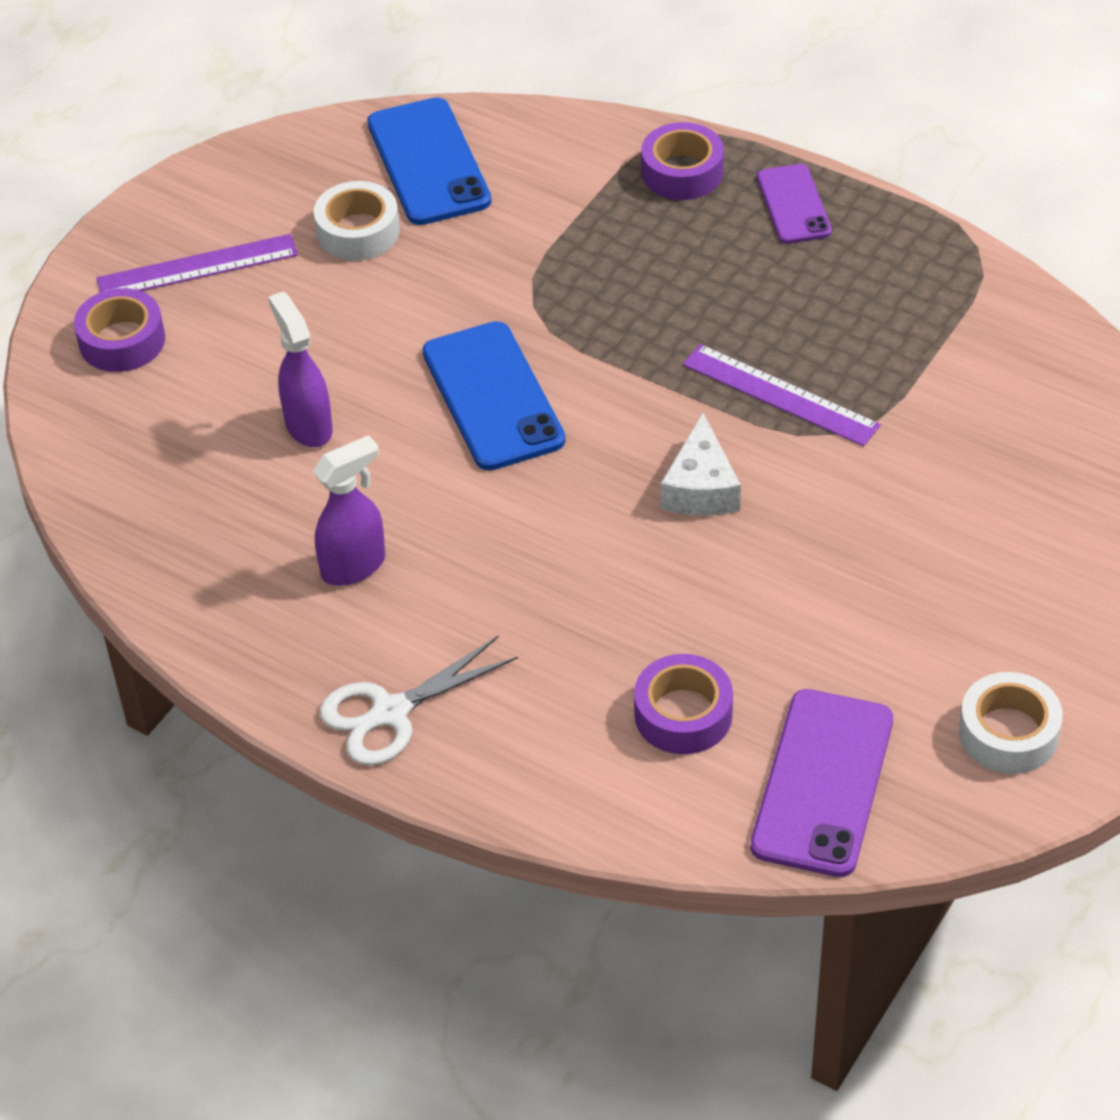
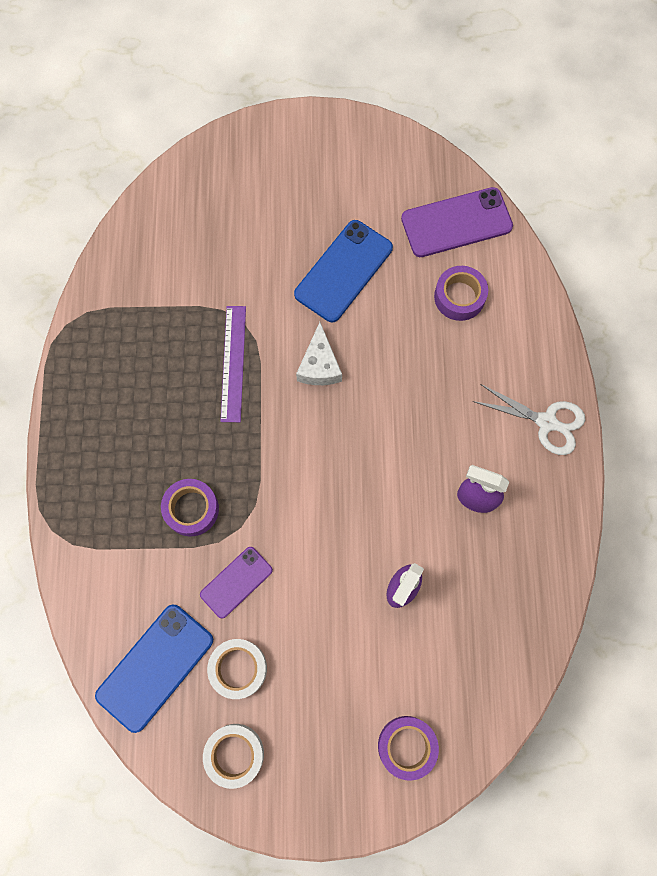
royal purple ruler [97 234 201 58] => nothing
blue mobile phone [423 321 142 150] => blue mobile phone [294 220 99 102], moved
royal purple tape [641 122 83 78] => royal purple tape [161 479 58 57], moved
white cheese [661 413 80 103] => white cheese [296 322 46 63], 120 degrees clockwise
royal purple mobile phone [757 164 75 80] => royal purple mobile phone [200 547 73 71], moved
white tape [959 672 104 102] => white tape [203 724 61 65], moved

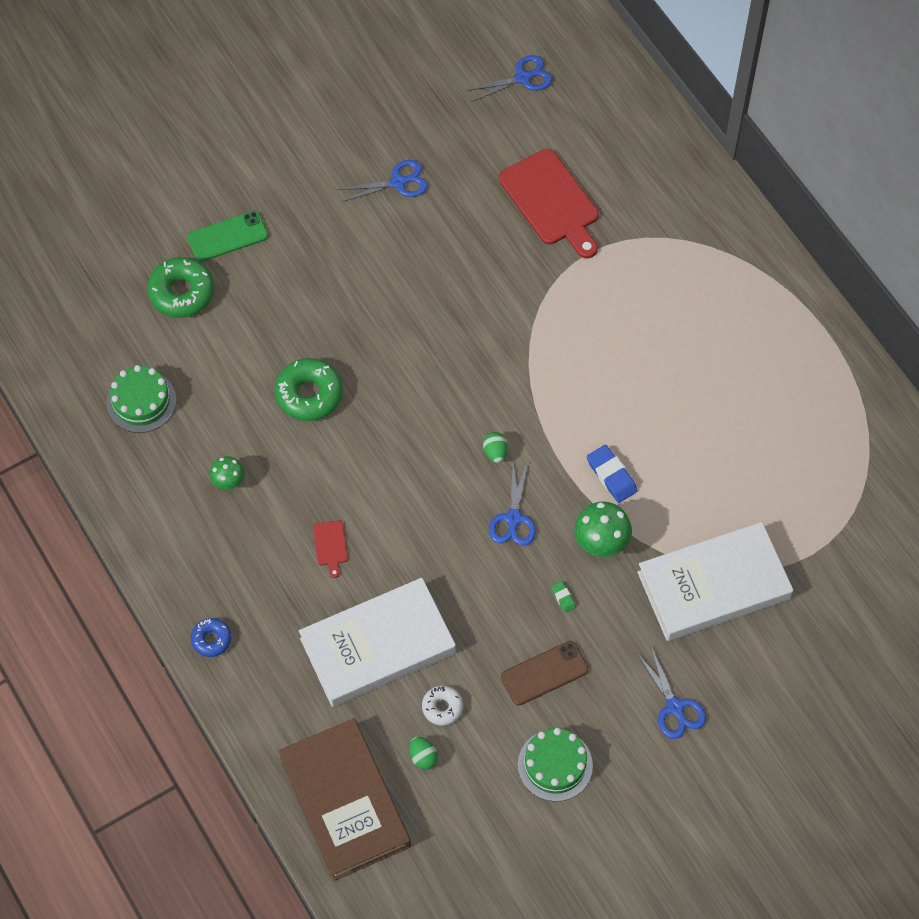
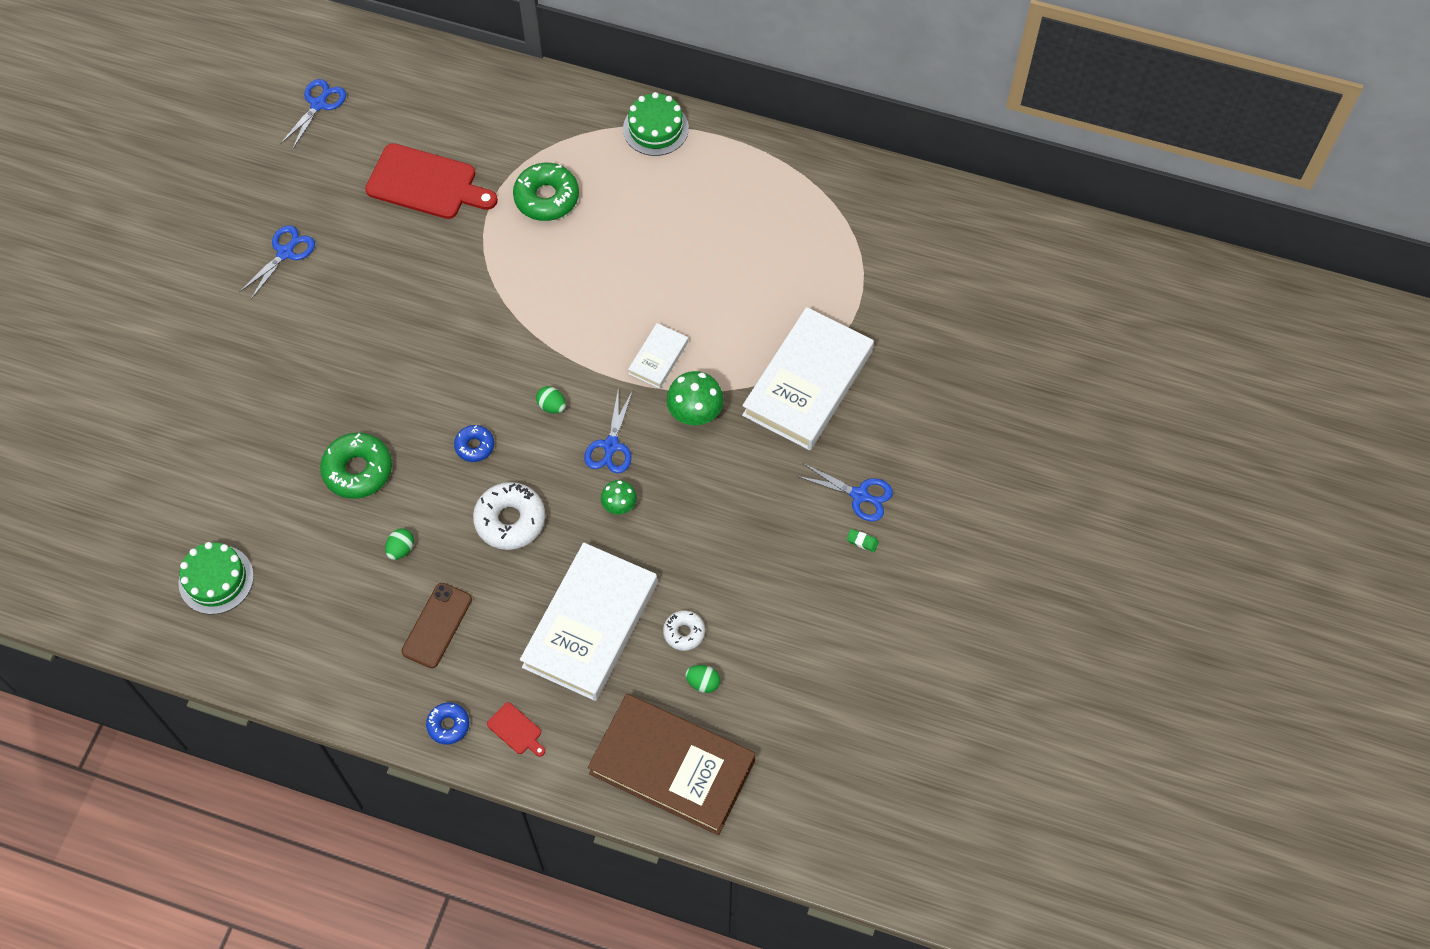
green donut [147 257 67 61] => green donut [513 163 66 58], moved
green mobile phone [187 211 81 51] => nothing
green mushroom [209 456 36 34] => green mushroom [601 480 36 35], moved
crimson cutting board [313 520 35 58] => crimson cutting board [487 702 58 55], moved
blue pair of scissors [489 461 47 85] => blue pair of scissors [584 390 49 83], 45 degrees clockwise
brown mobile phone [501 641 88 65] => brown mobile phone [401 583 71 85], moved
green layer cake [518 728 75 74] => green layer cake [623 92 66 64], moved
green eraser [551 581 25 32] => green eraser [846 529 33 23], moved
blue eraser [587 445 51 58] => white hardback [628 323 60 66]
nothing => green egg shape [385 528 29 32]
nothing => blue donut [454 425 40 37]
nothing => white donut [473 482 72 68]

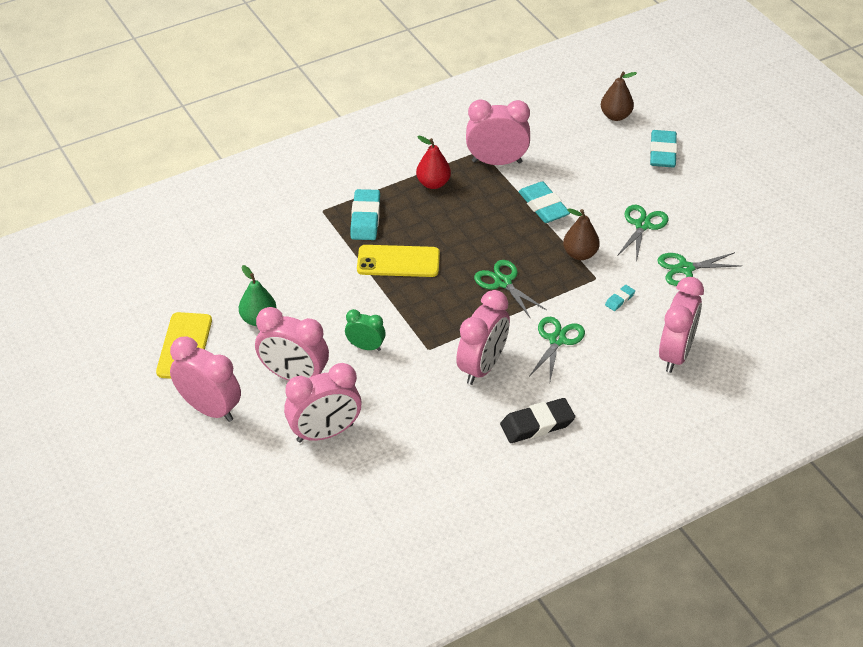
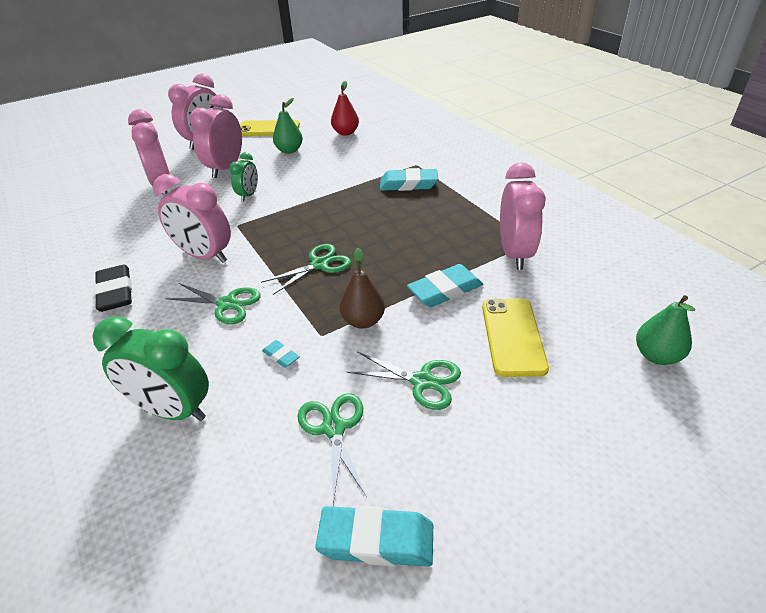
bright yellow mobile phone [357 245 83 32] => bright yellow mobile phone [482 299 67 78], moved
crimson pear fruit [416 135 35 54] => crimson pear fruit [331 81 28 55], moved
brown pear fruit [601 72 36 49] => green pear fruit [636 295 59 70]
teal eraser [650 130 27 38] => teal eraser [315 506 118 61], moved
rosy alarm clock [659 277 45 96] => green alarm clock [92 316 117 105]

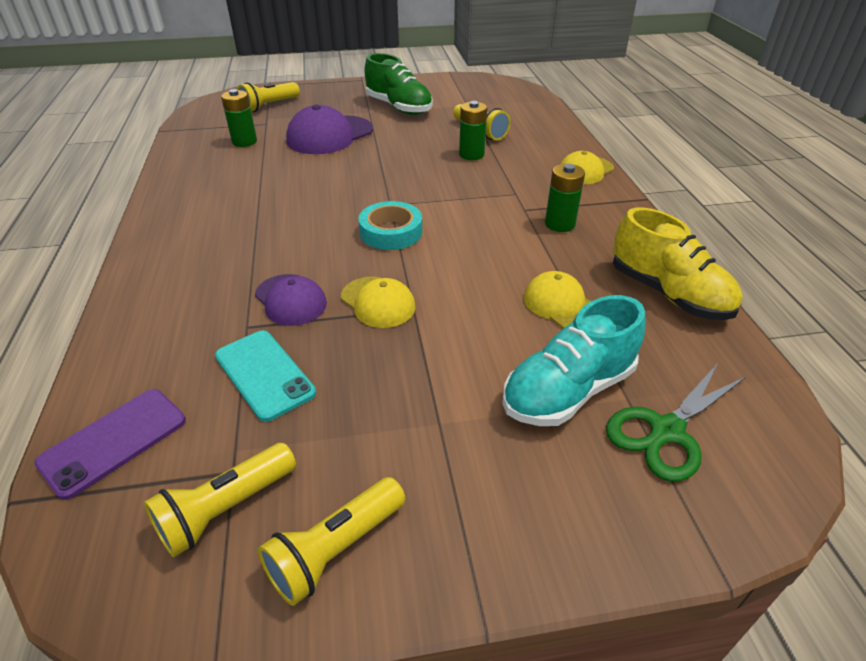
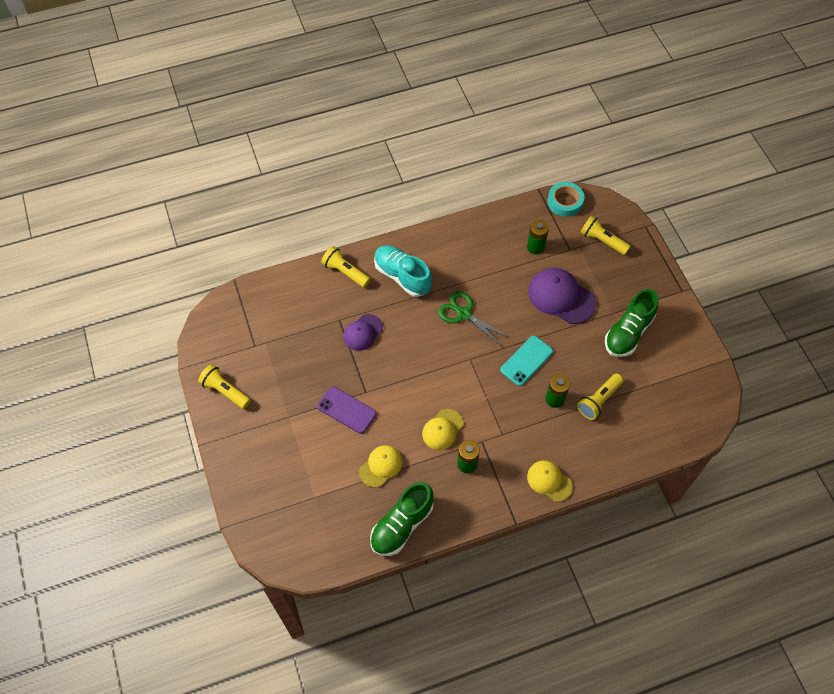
royal purple mobile phone [34 389 152 111] => royal purple mobile phone [317 387 60 47], moved
bright yellow flashlight [144 443 152 115] => bright yellow flashlight [321 246 49 41], moved
teal mobile phone [215 331 101 91] => teal mobile phone [500 336 53 50], moved
bright yellow baseball cap [341 277 75 51] => bright yellow baseball cap [422 409 41 41], moved
teal tape [358 201 64 49] => teal tape [548 182 36 35], moved
teal sneaker [502 295 144 131] => teal sneaker [374 245 58 52], moved
green pair of scissors [606 363 141 119] => green pair of scissors [438 291 72 55], moved
bright yellow sneaker [613 207 130 113] => green sneaker [370 482 64 74]

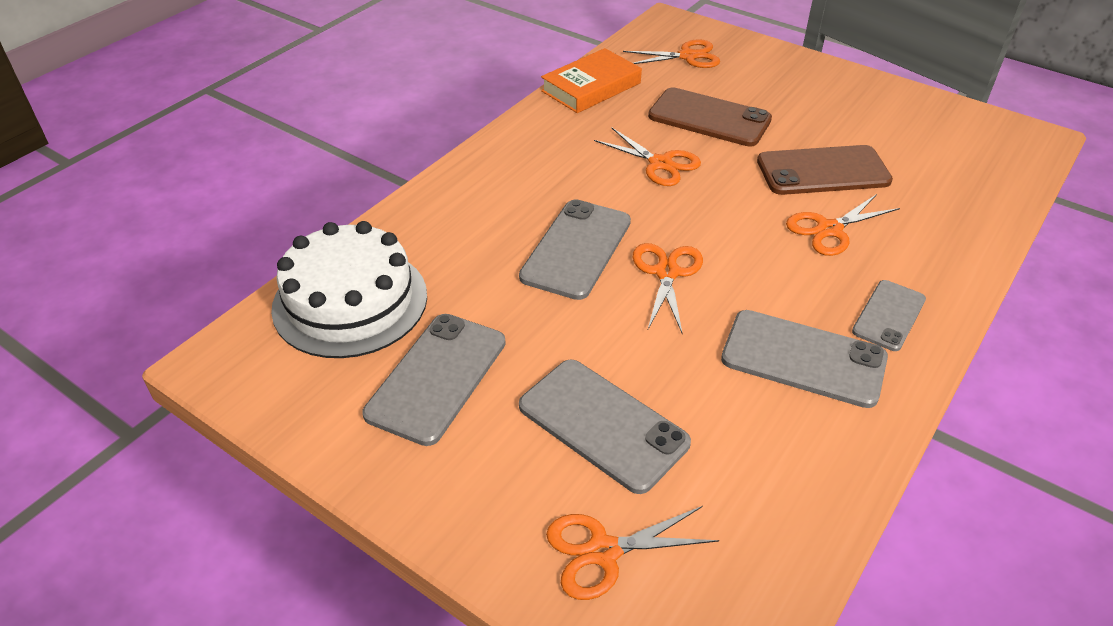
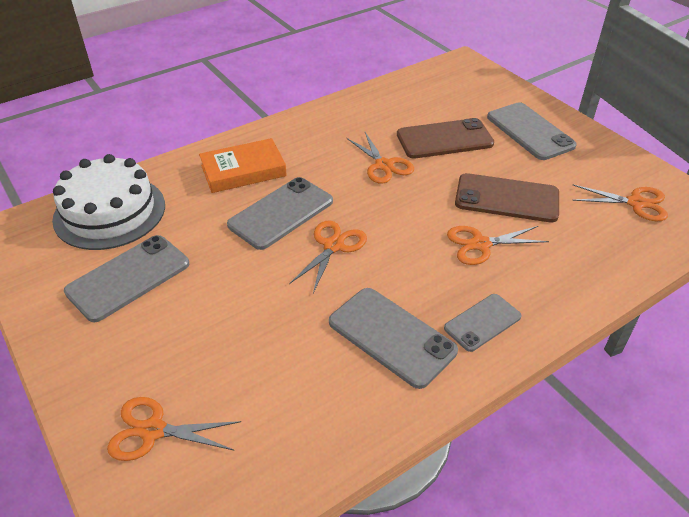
ash-grey mobile phone [519 360 172 134] => ash-grey mobile phone [487 102 90 58], moved
orange-coloured hardback [541 48 101 65] => orange-coloured hardback [199 138 88 55], moved
orange-coloured pair of scissors [623 39 97 29] => orange-coloured pair of scissors [572 185 96 36], moved
brown mobile phone [648 87 124 60] => brown mobile phone [397 118 97 41], 60 degrees counterclockwise

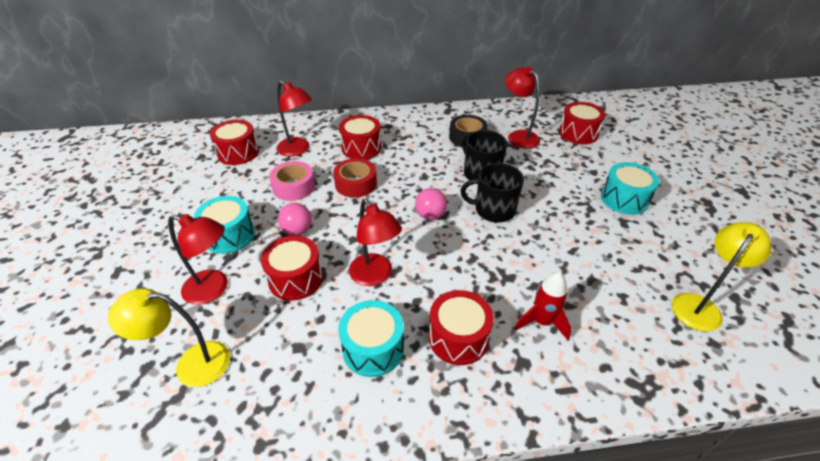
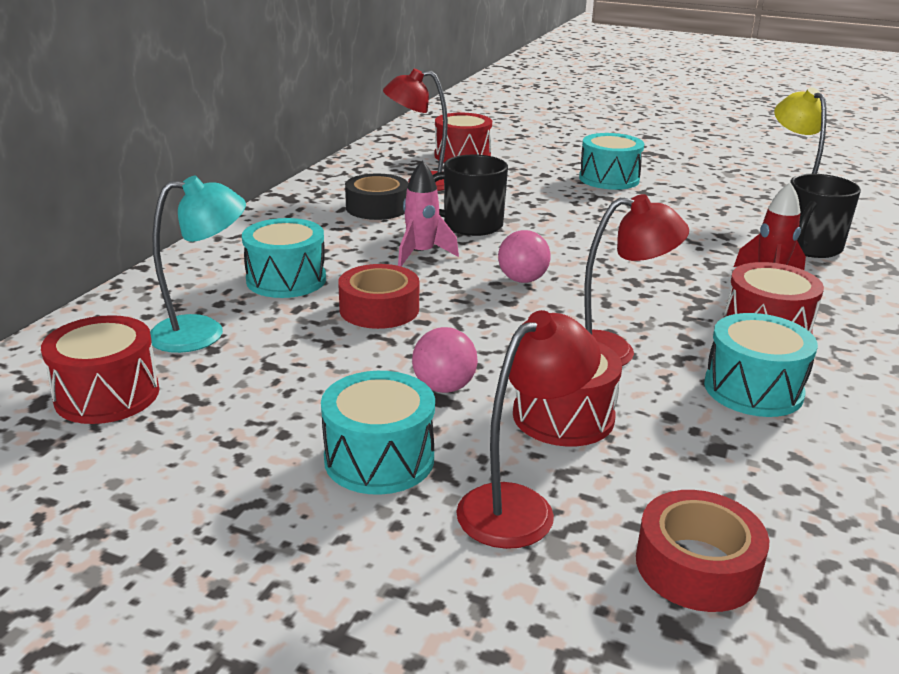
bright yellow desk lamp [108 288 122 99] => crimson tape [636 490 133 122]
rosy tape [269 161 46 40] => nothing
crimson desk lamp [277 81 35 76] => teal desk lamp [150 176 96 177]
crimson toy drum [339 115 42 44] => teal toy drum [242 218 84 80]
black mug [460 163 64 60] => black mug [790 174 71 84], moved
nothing => rosy spaceship [398 161 61 106]

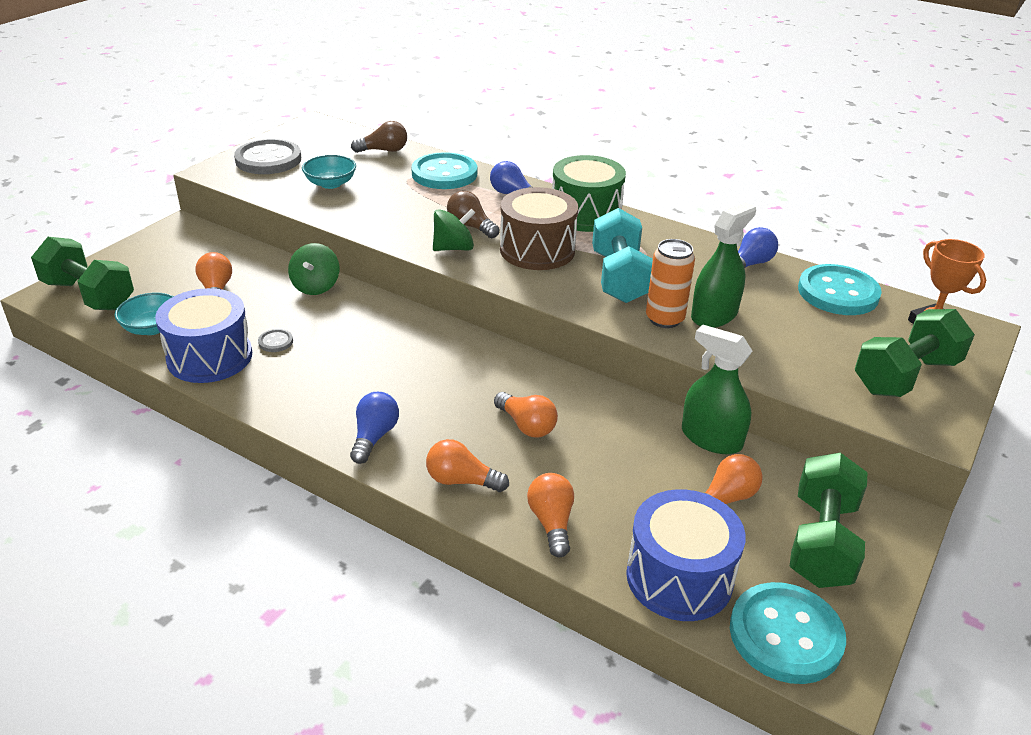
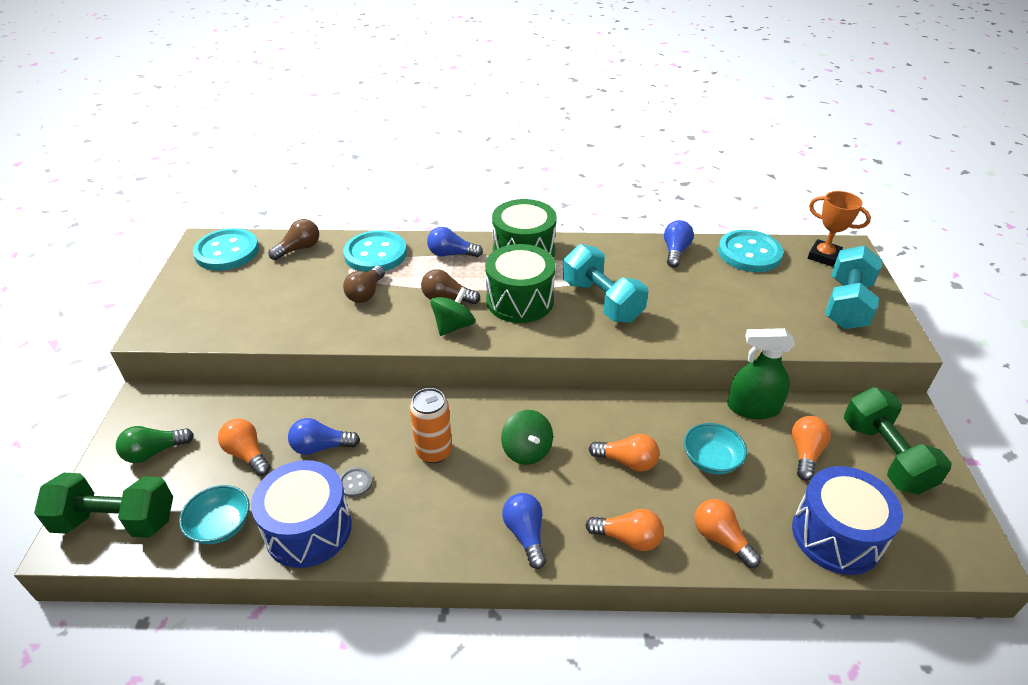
ash-grey sewing button [234 139 67 35] => nothing
green toy top [288 243 51 52] => green toy top [501 410 52 55], moved
teal deep dish [302 155 54 34] => teal deep dish [684 423 63 51], moved
orange-coloured light bulb [426 439 83 53] => orange-coloured light bulb [585 509 78 42], 150 degrees counterclockwise
brown toy drum [500 187 78 83] => green toy drum [485 244 71 79]
orange-coloured can [646 239 49 89] => orange-coloured can [410 388 42 75], moved
green spray cleaner [691 202 65 126] => nothing
teal sewing button [730 582 116 102] => teal sewing button [193 228 66 43], moved
green free weight [855 309 120 88] => teal free weight [825 245 57 84]
nothing => green light bulb [116 426 78 37]
nothing => blue light bulb [288 418 72 37]
nothing => brown light bulb [343 266 42 37]

